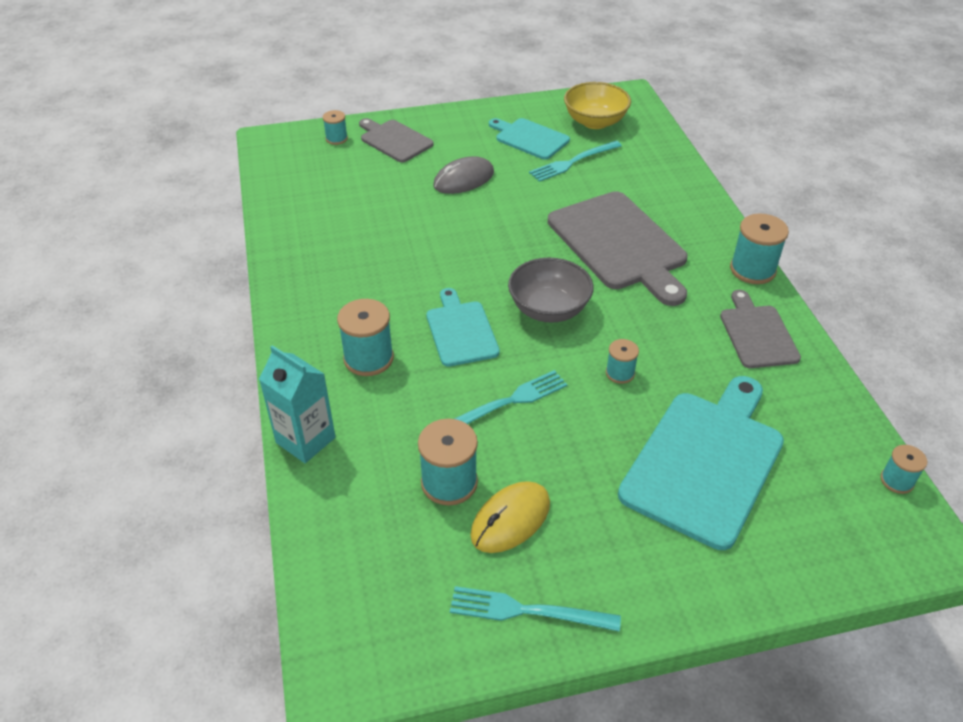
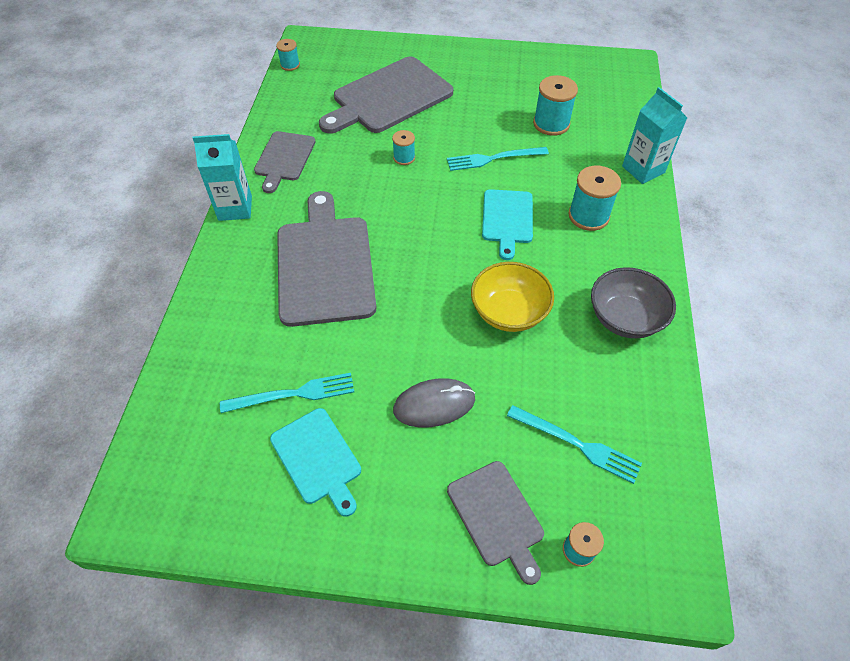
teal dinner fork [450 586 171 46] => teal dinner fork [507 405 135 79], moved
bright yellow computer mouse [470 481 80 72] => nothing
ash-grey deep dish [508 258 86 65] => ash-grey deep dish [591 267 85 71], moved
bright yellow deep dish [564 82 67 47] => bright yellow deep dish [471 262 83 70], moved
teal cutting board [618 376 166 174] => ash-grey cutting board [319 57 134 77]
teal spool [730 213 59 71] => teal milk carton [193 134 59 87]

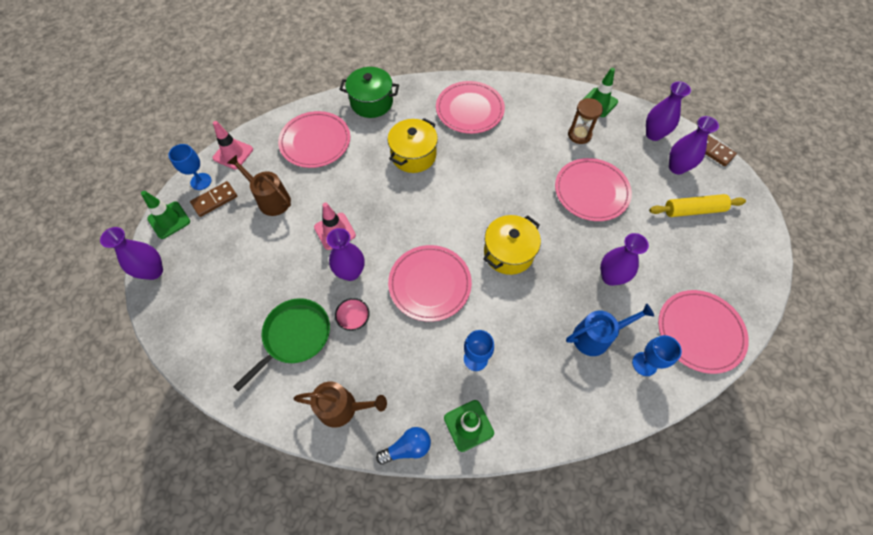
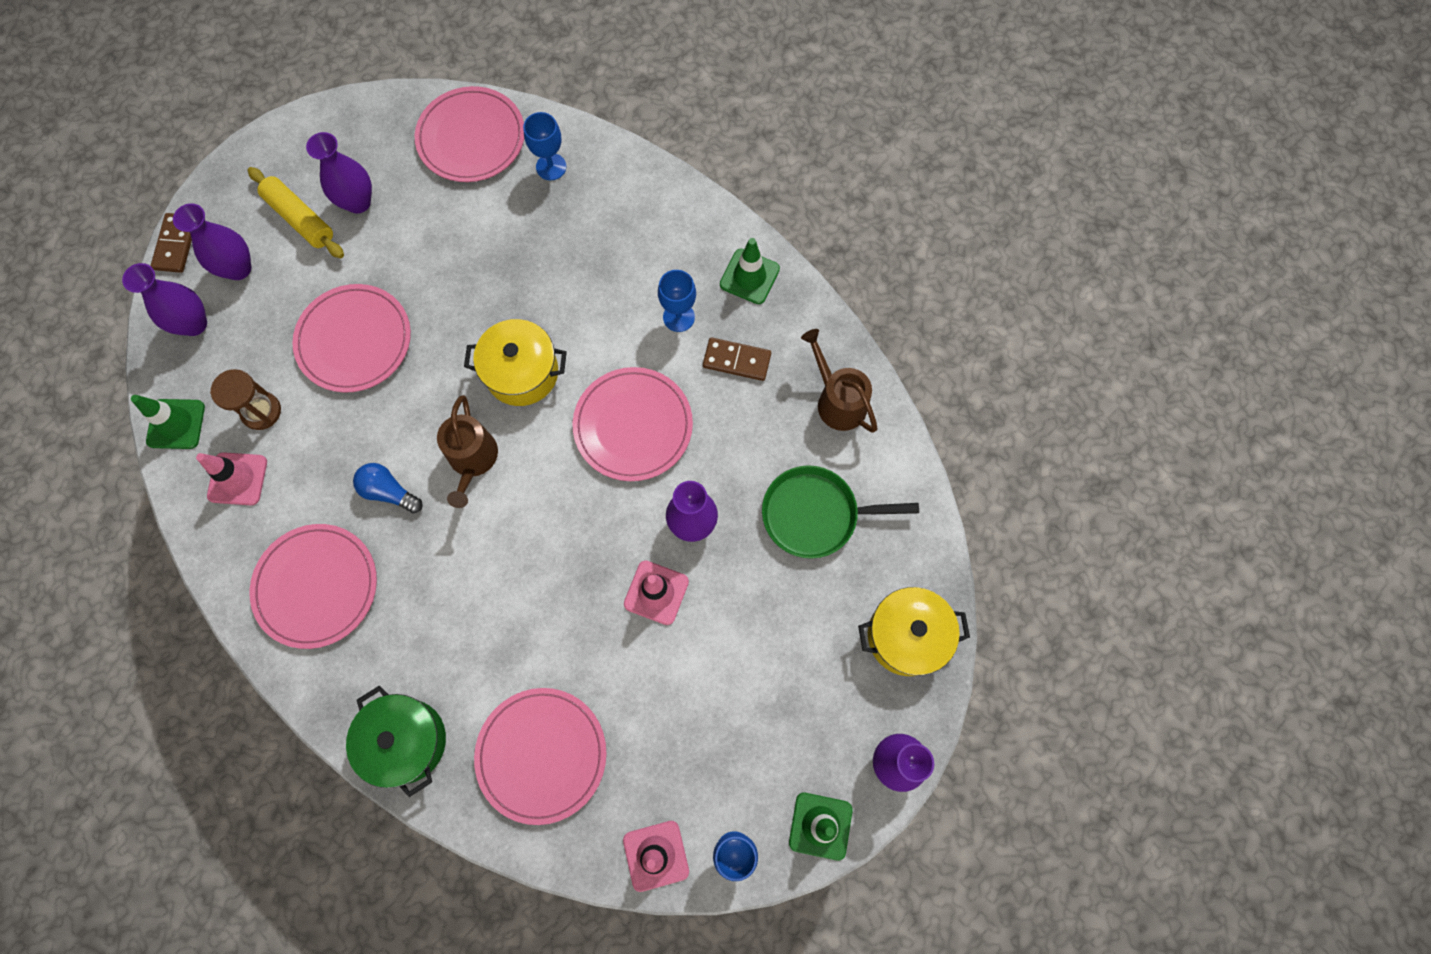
brown domino [190 181 47 36] => brown domino [703 337 68 44], moved
brown watering can [228 155 63 61] => brown watering can [437 395 61 113], moved
rosy deep dish [335 298 35 33] => nothing
blue light bulb [376 427 55 38] => blue light bulb [353 463 70 50], moved
bright yellow cooking pot [388 118 50 55] => bright yellow cooking pot [858 587 112 89], moved
blue watering can [566 303 88 53] => nothing
royal purple flower vase [600 233 49 53] => royal purple flower vase [306 132 66 82], moved
nothing => rosy safety cone [196 452 71 53]

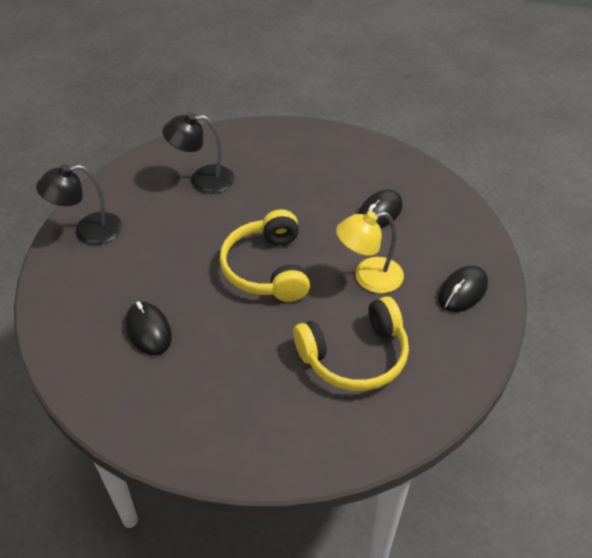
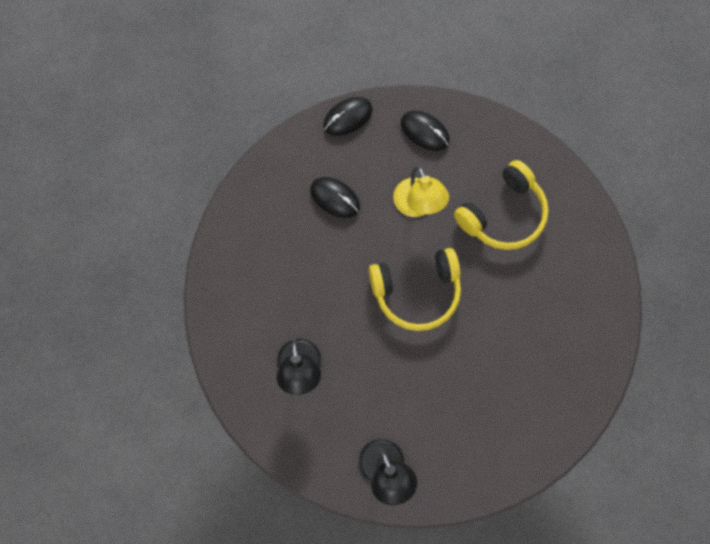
black computer mouse [125 301 47 54] => black computer mouse [323 97 49 39], moved
bright yellow headset [293 296 116 95] => bright yellow headset [454 160 95 90], 75 degrees clockwise

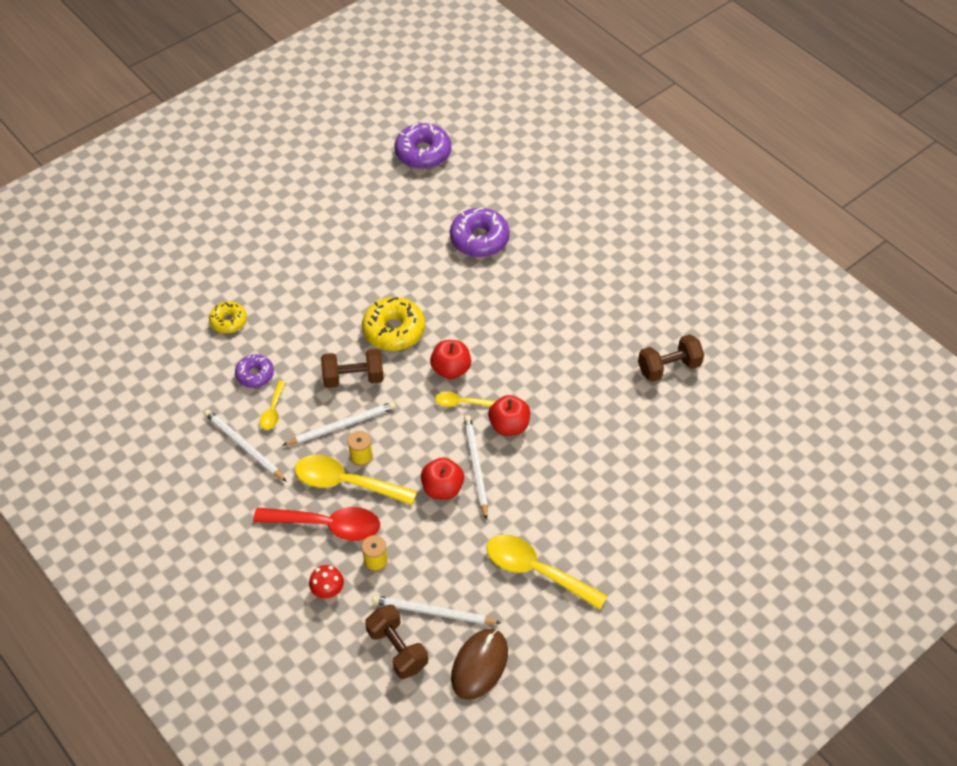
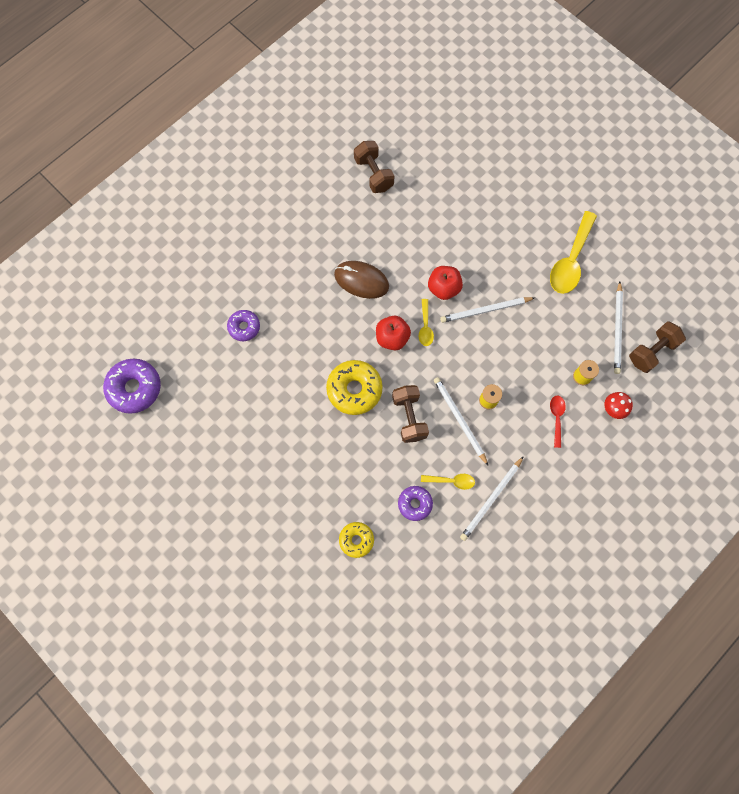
crimson spoon [253 507 127 34] => crimson spoon [550 396 16 52], x0.51
bright yellow spoon [295 455 122 50] => nothing
crimson apple fruit [421 457 43 43] => nothing
royal purple donut [450 208 60 49] => royal purple donut [227 310 33 31], x0.60
brown computer mouse [451 629 57 71] => brown computer mouse [334 261 55 38], moved

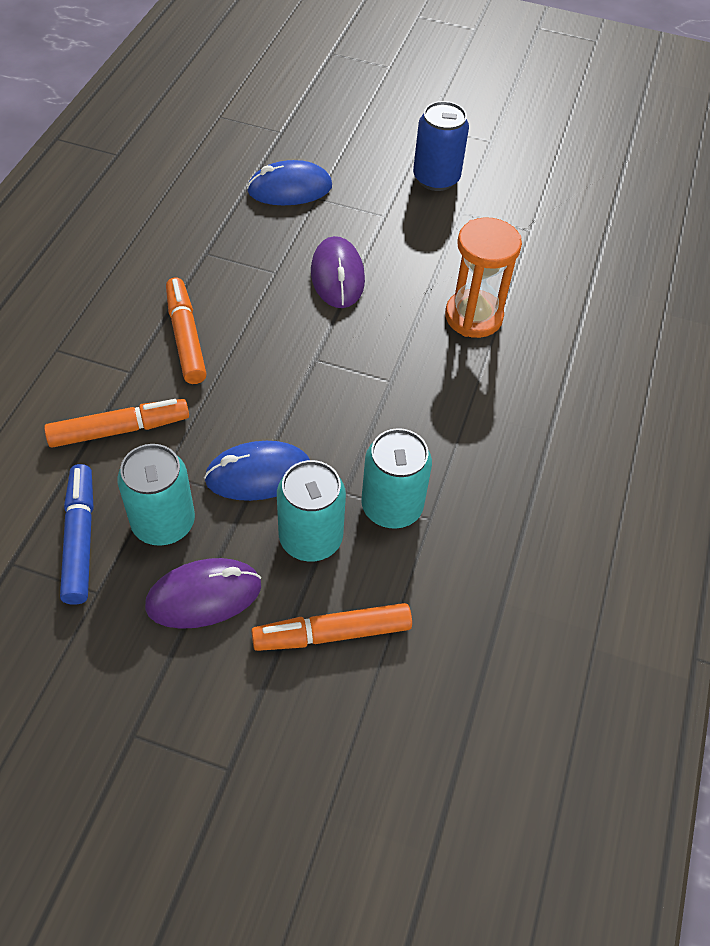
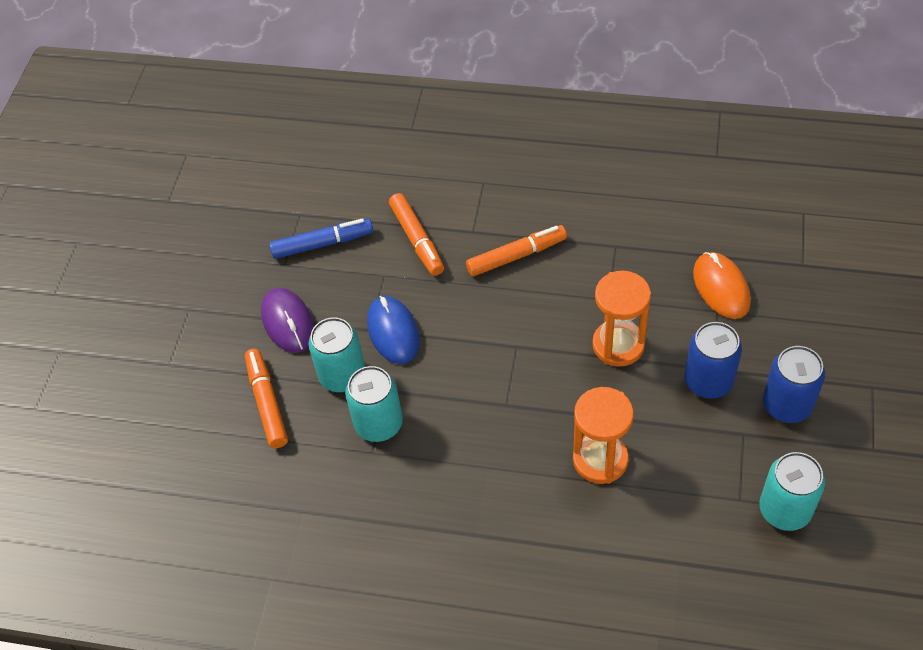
teal can [117 444 78 102] => teal can [759 452 66 79], moved
blue computer mouse [247 160 85 45] => orange-coloured computer mouse [693 252 58 67]
royal purple computer mouse [311 236 54 72] => orange-coloured sandglass [592 271 59 96]
nothing => blue can [684 322 58 76]

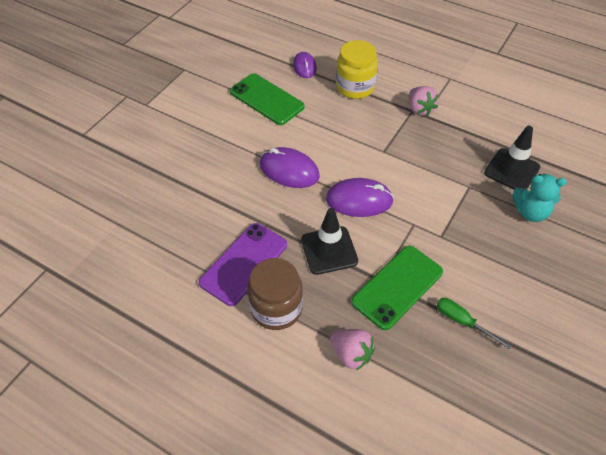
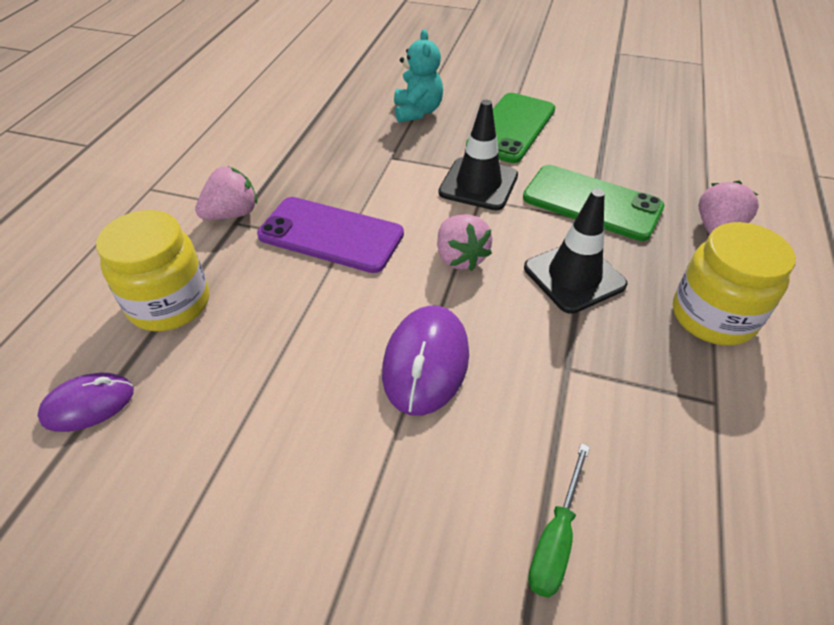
royal purple mobile phone [199 223 88 83] => royal purple mobile phone [257 197 147 76], moved
green mobile phone [230 73 75 52] => green mobile phone [466 93 89 70], moved
brown jam jar [247 258 56 72] => bright yellow jam jar [673 222 123 124]
royal purple computer mouse [326 178 68 39] => rosy strawberry [437 214 56 57]
green screwdriver [437 298 75 52] => green screwdriver [528 443 62 155], moved
black safety cone [484 126 56 64] => black safety cone [439 100 79 110], moved

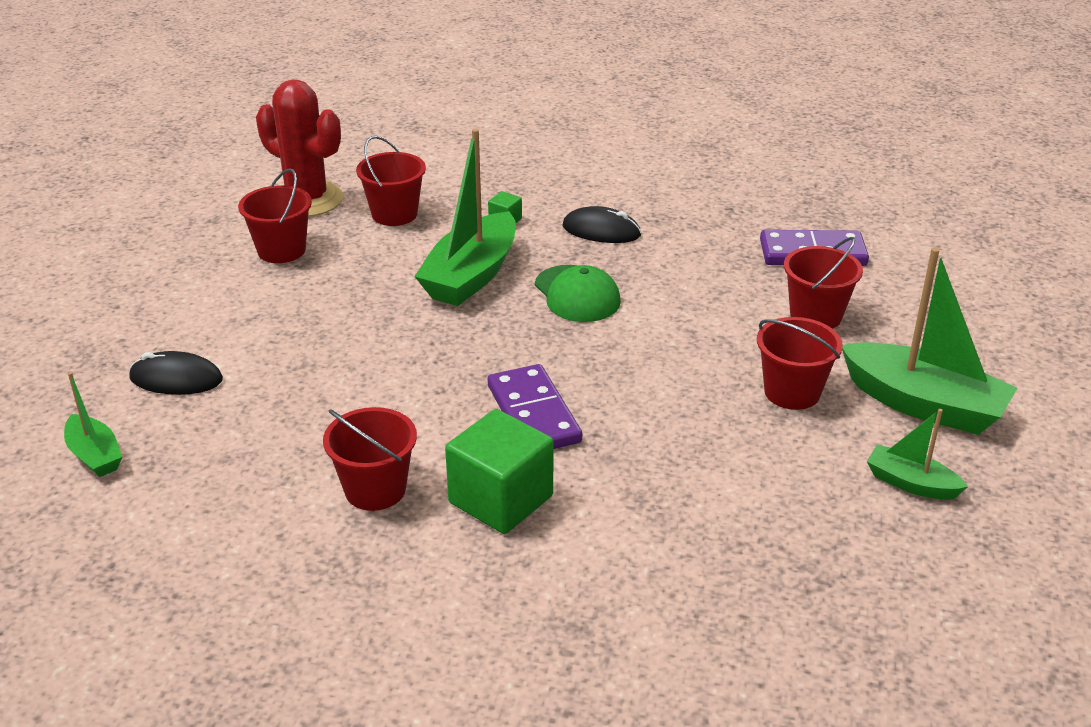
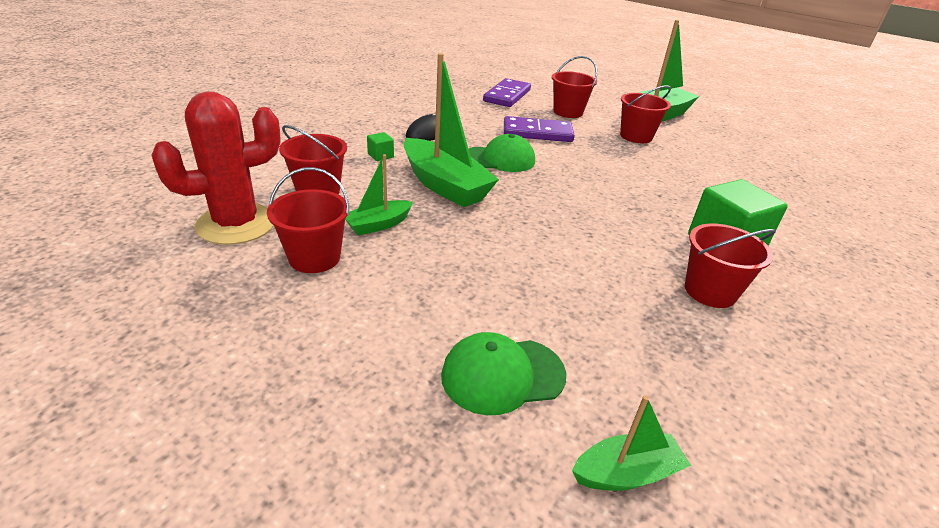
black computer mouse [129 351 94 44] => green baseball cap [441 332 125 83]
royal purple domino [488 364 94 85] => royal purple domino [504 116 71 26], moved
green boat [867 409 101 91] => green boat [345 154 68 81], moved

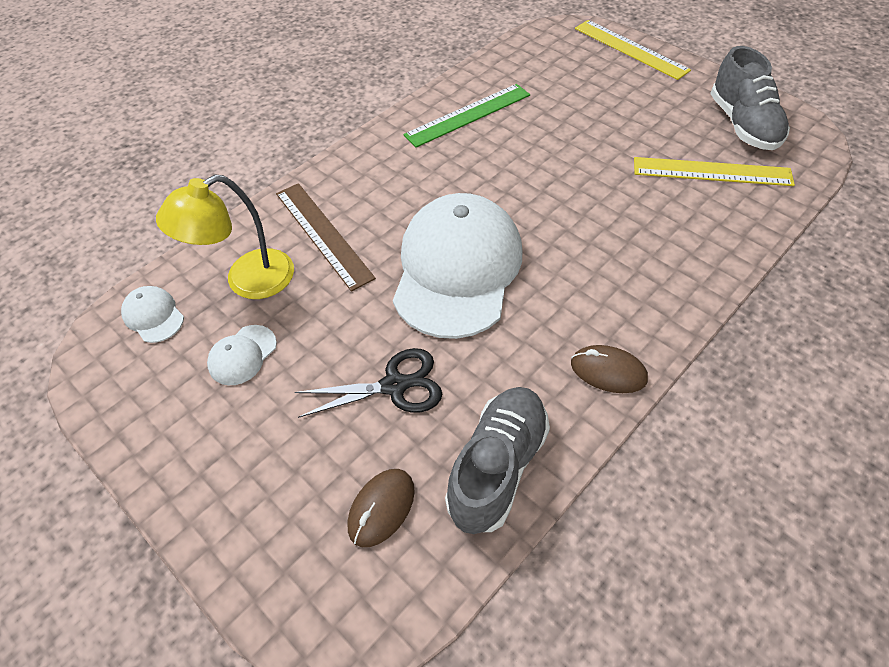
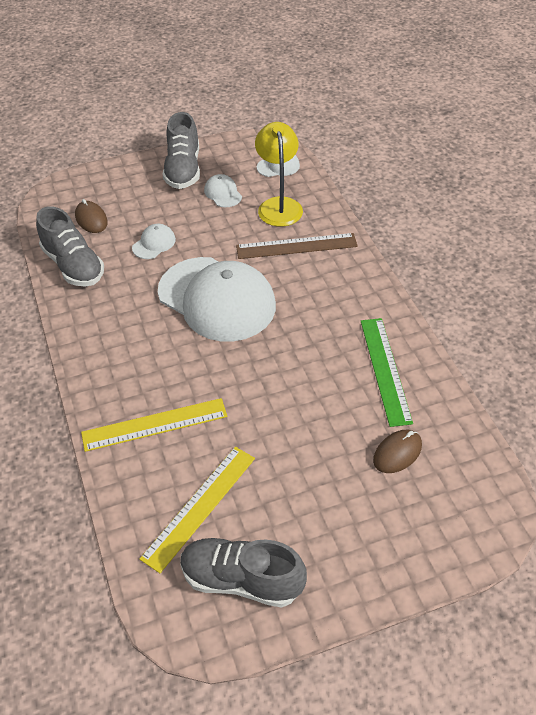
black pair of scissors [295 348 147 70] => white baseball cap [132 224 44 35]
brown computer mouse [571 345 77 48] => brown computer mouse [373 430 49 43], moved
bright yellow ruler [575 20 116 60] => bright yellow ruler [81 398 147 54], moved
nothing => ash-grey sneaker [163 112 37 77]

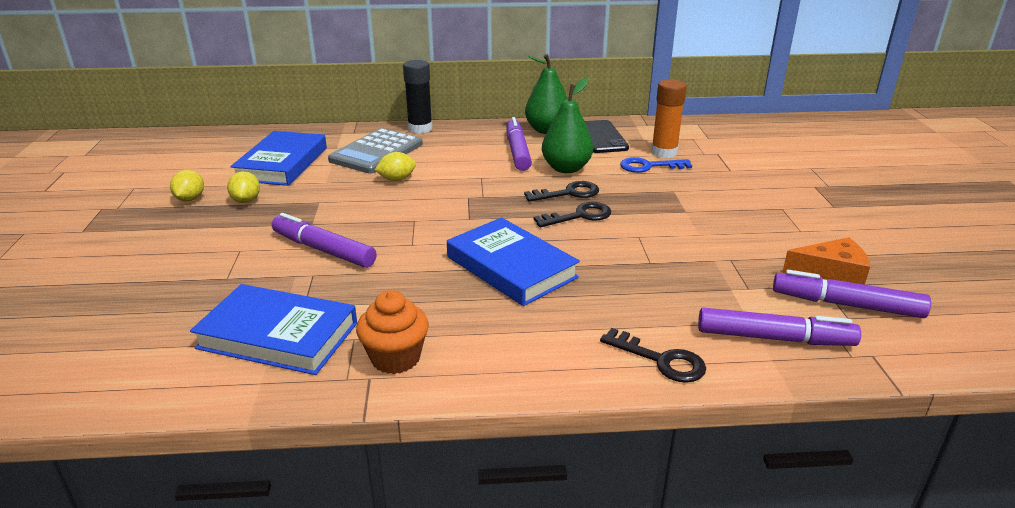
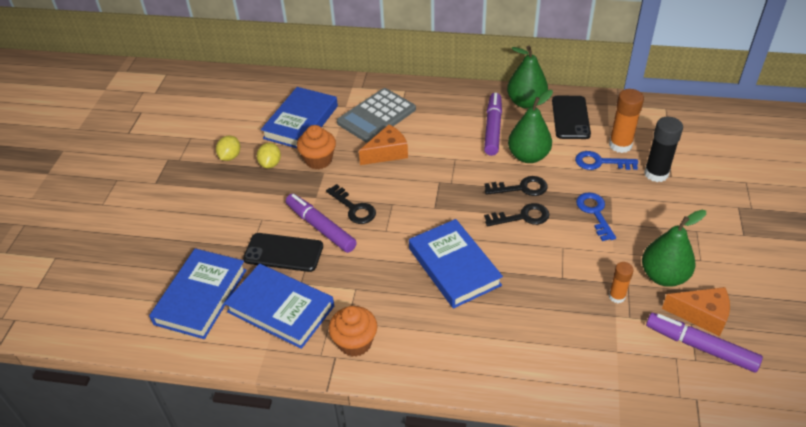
bright yellow toy lemon [375 152 41 29] => orange-coloured cheese [359 125 49 40]
black stick of glue [403 60 30 73] => black stick of glue [644 117 39 65], moved
black door key [600 328 106 55] => black door key [326 184 50 40], moved
royal purple marker pen [698 308 163 38] => nothing
nothing => blue hardback [149 248 97 91]
nothing => black mobile phone [243 233 80 39]
nothing => orange-coloured fairy cake [297 125 39 44]
nothing => blue door key [576 192 40 49]
nothing => orange-coloured stick of glue [609 262 25 41]
nothing => green pear fruit [642 210 64 77]

